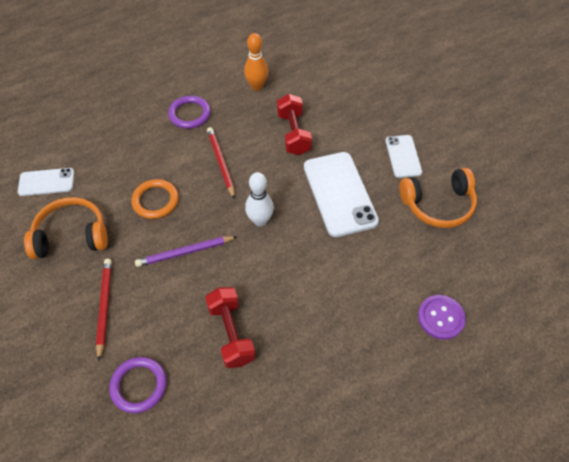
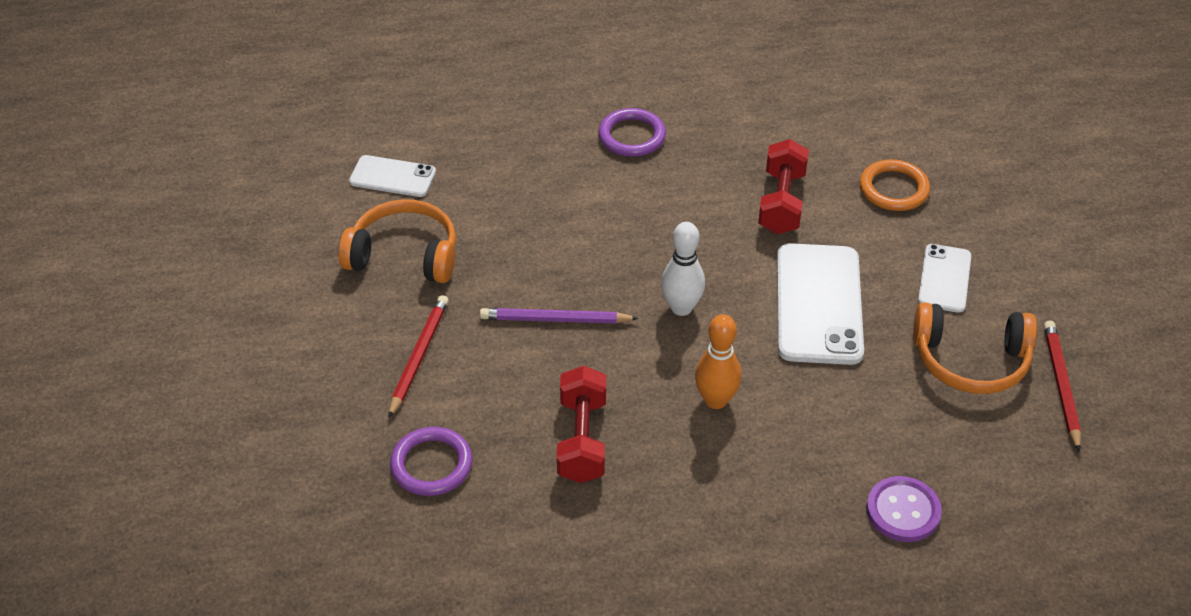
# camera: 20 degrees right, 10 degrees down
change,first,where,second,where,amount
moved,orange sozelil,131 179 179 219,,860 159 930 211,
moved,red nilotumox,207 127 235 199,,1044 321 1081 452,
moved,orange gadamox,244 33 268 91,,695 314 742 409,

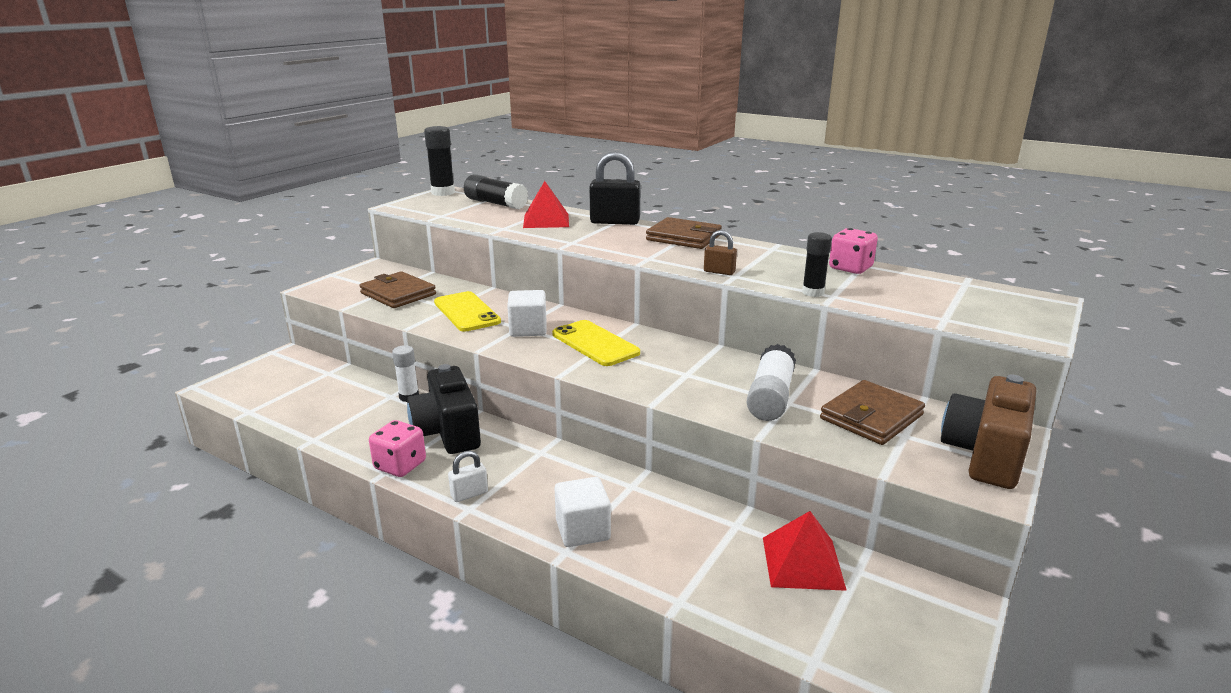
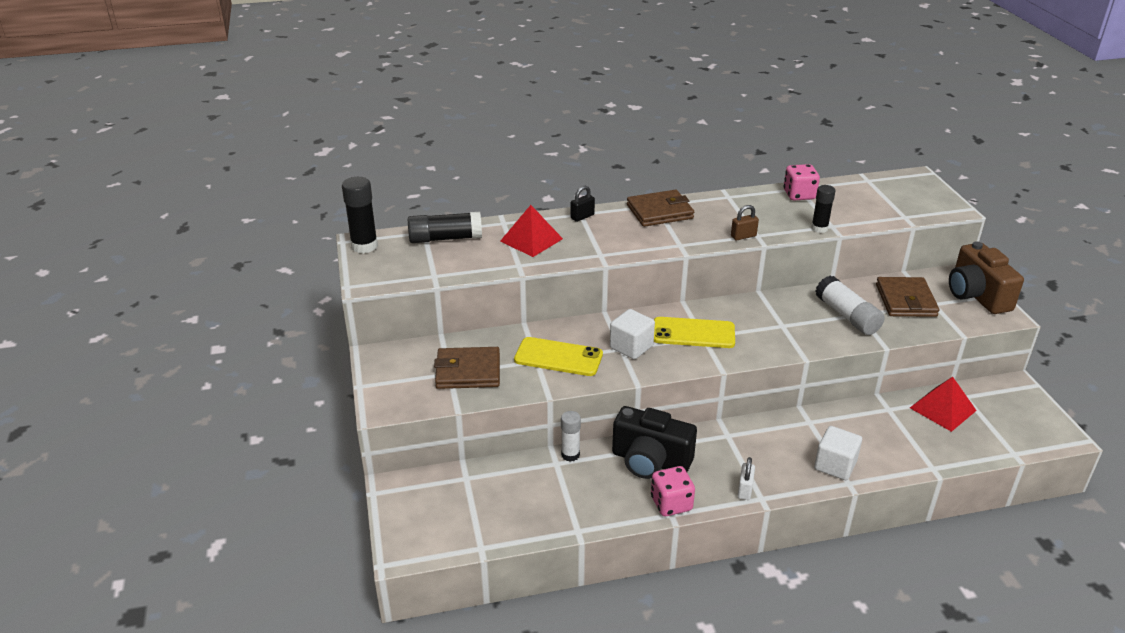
# camera: 45 degrees left, 10 degrees up
change,first,where,second,where,amount
resized,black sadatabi,589 152 641 225,,571 186 595 222,x0.52

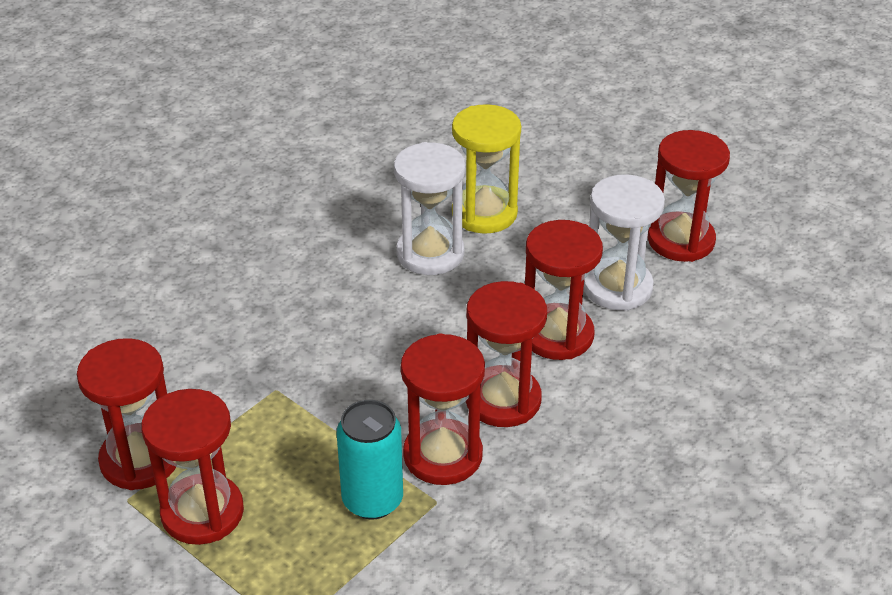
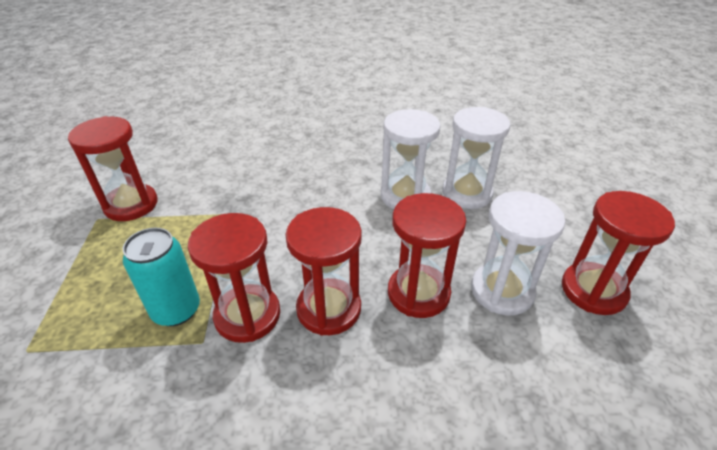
# camera: 45 degrees right, 0 degrees up
change,first,where,second,where,amount
removed,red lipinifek,141 389 244 545,,,
recoloured,yellow lipinifek,452 104 521 234,white lipinifek,442 107 510 209,

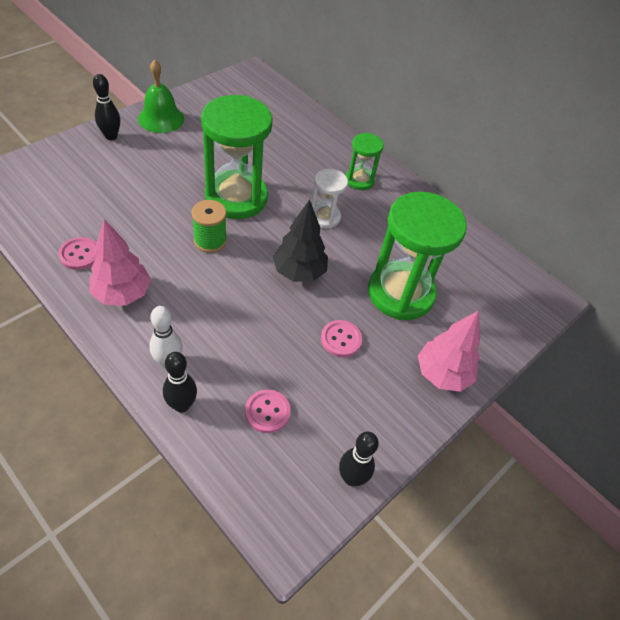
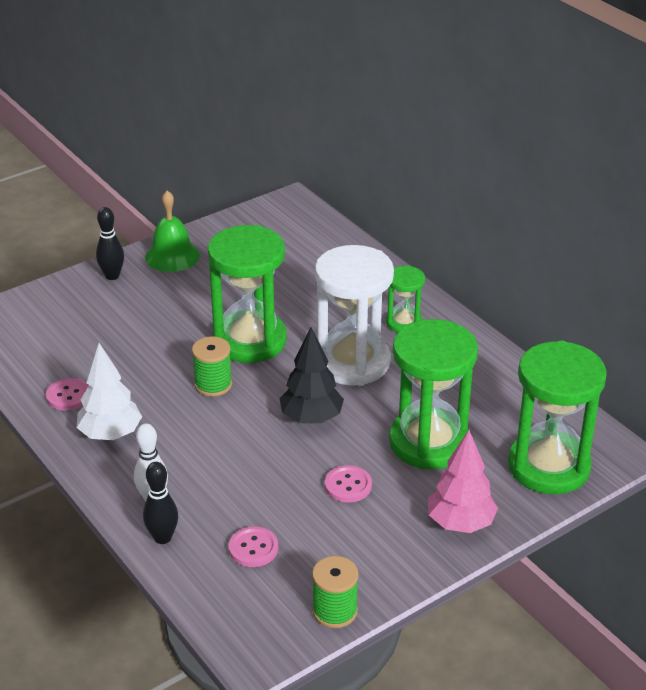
# camera: 15 degrees right, 15 degrees down
change,first,where,second,where,amount
added,,,green lipinifek,508 341 607 494,
replaced,black gadamox,339 432 379 486,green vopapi,312 556 359 628,
recoloured,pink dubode,89 219 151 306,white dubode,76 343 142 440,
resized,white lipinifek,311 169 348 228,,315 245 394 386,x1.97

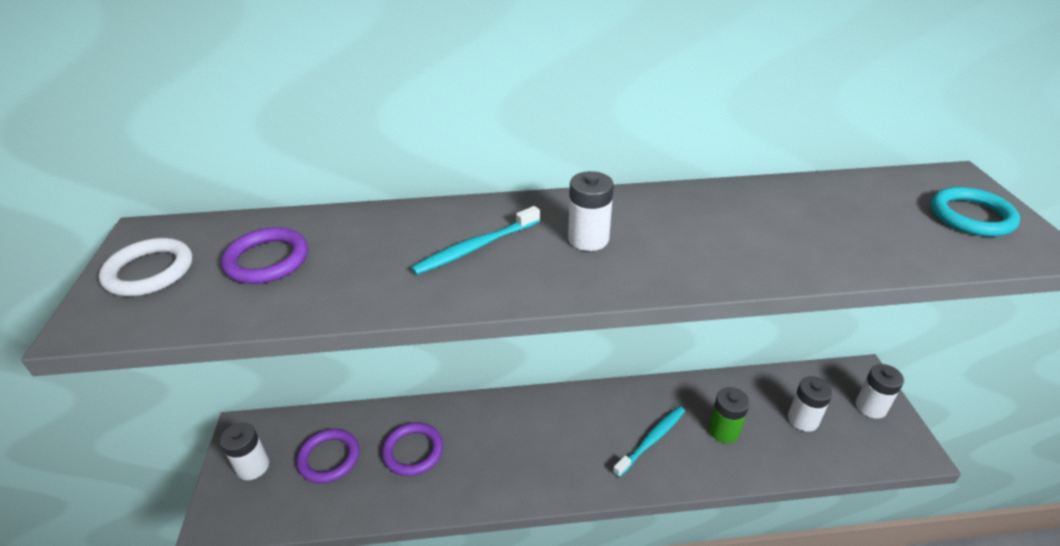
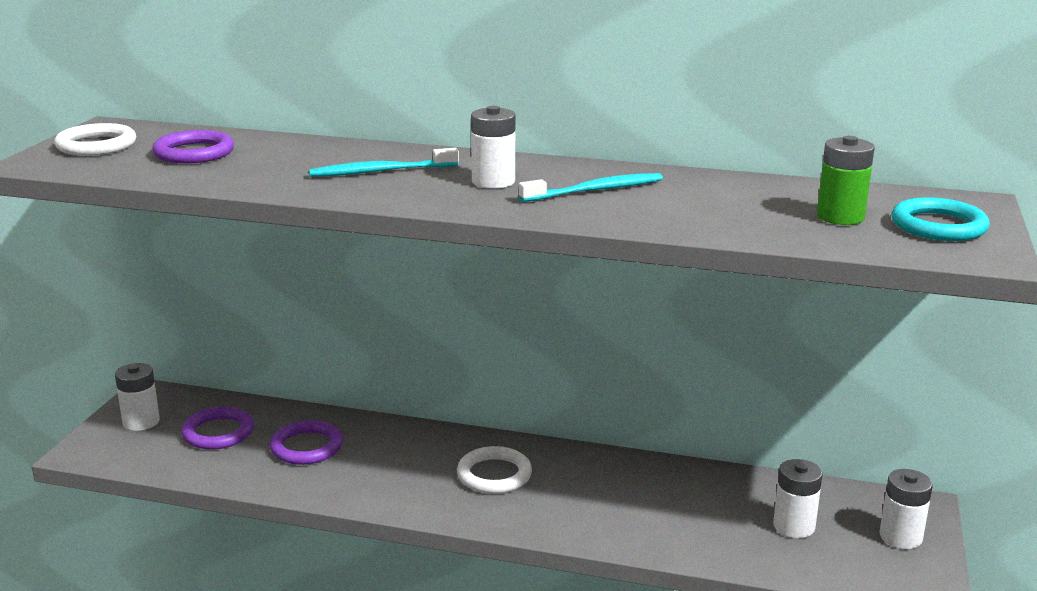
# camera: 20 degrees right, 15 degrees down
change,first,where,second,where,amount
added,,,white sozelil,457 446 532 494,
moved,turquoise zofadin,613 406 685 477,,519 173 663 202,
moved,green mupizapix,708 387 750 443,,817 136 874 225,

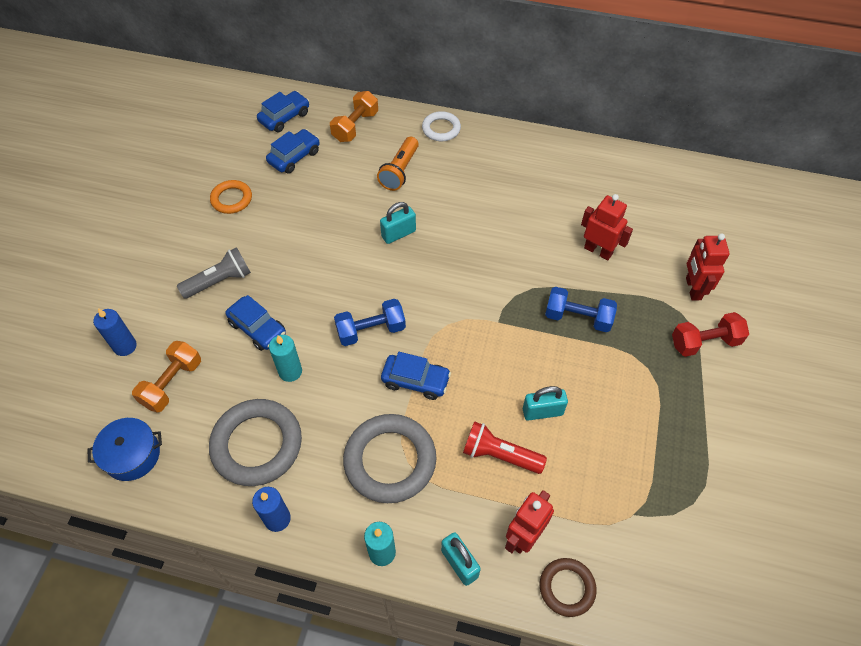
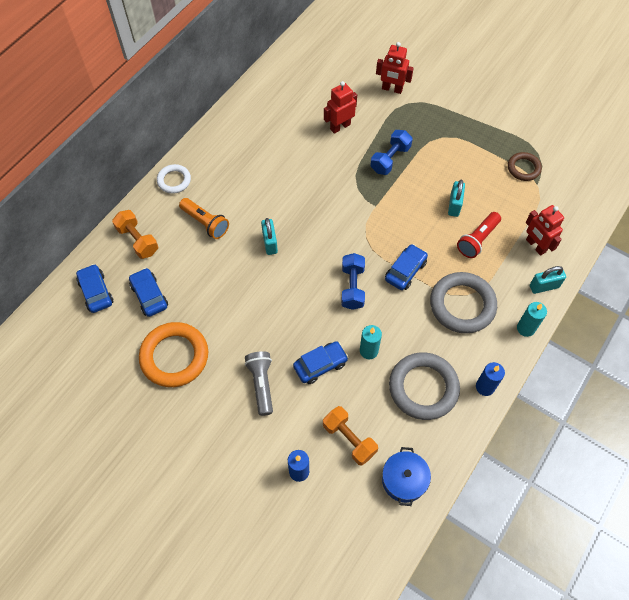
# camera: 70 degrees left, 5 degrees up
change,first,where,second,where,amount
removed,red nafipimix,672 312 749 357,,,
moved,brown sozelil,540 558 597 617,,508 152 542 181,
resized,orange sozelil,210 180 252 214,,139 322 208 387,x1.79

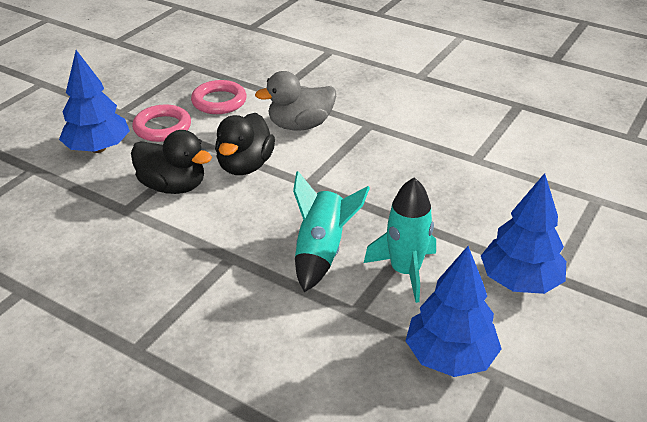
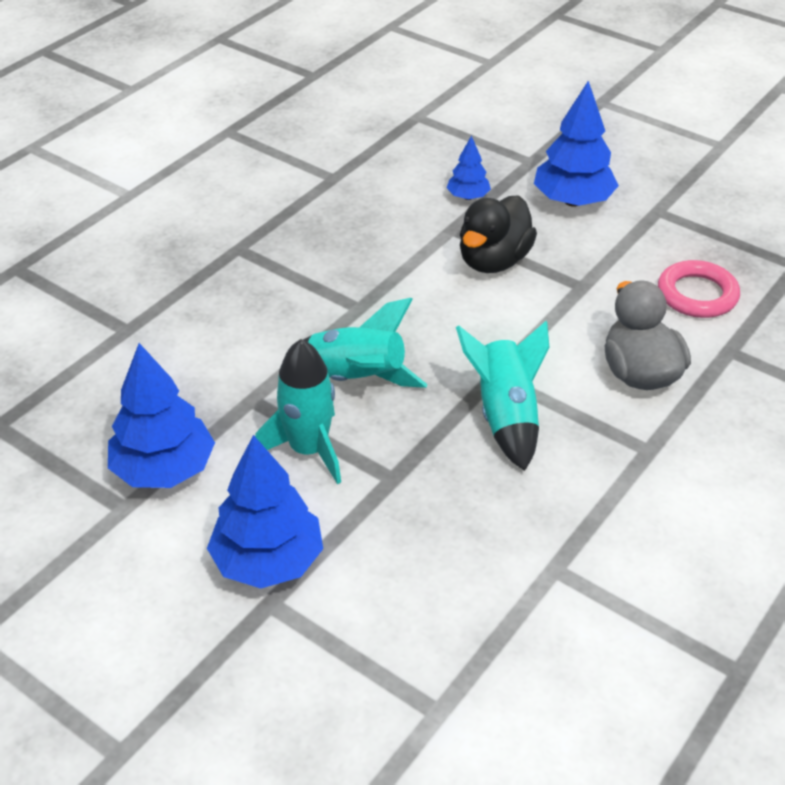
# camera: 95 degrees right, 5 degrees up
change,first,where,second,where,amount
removed,pink sozelil,132 104 191 142,,,
removed,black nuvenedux,215 113 275 175,,,
added,,,blue dubode,446 135 491 200,
added,,,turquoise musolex,456 321 549 471,

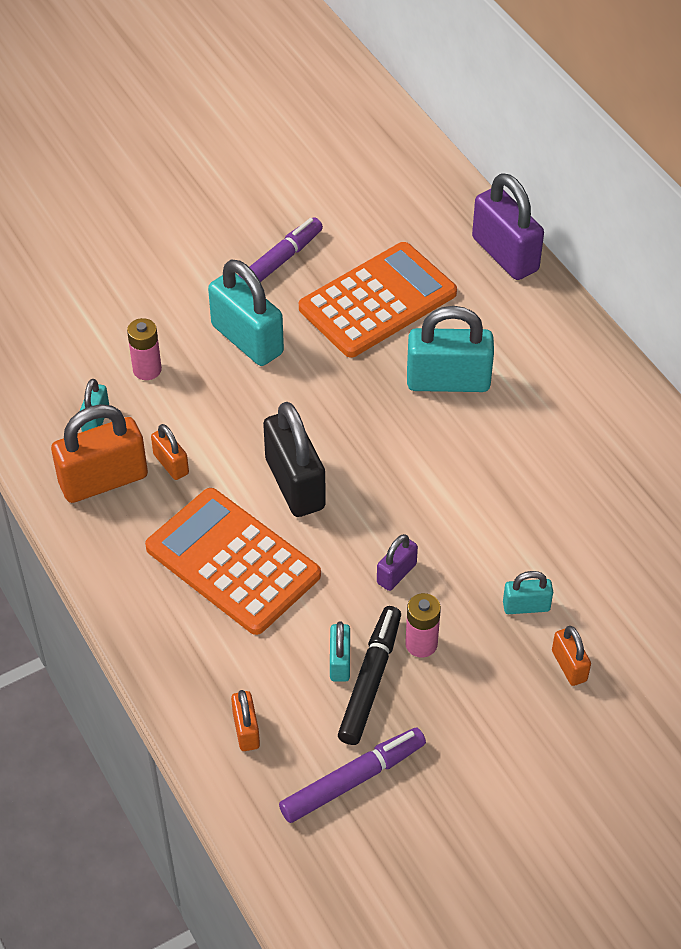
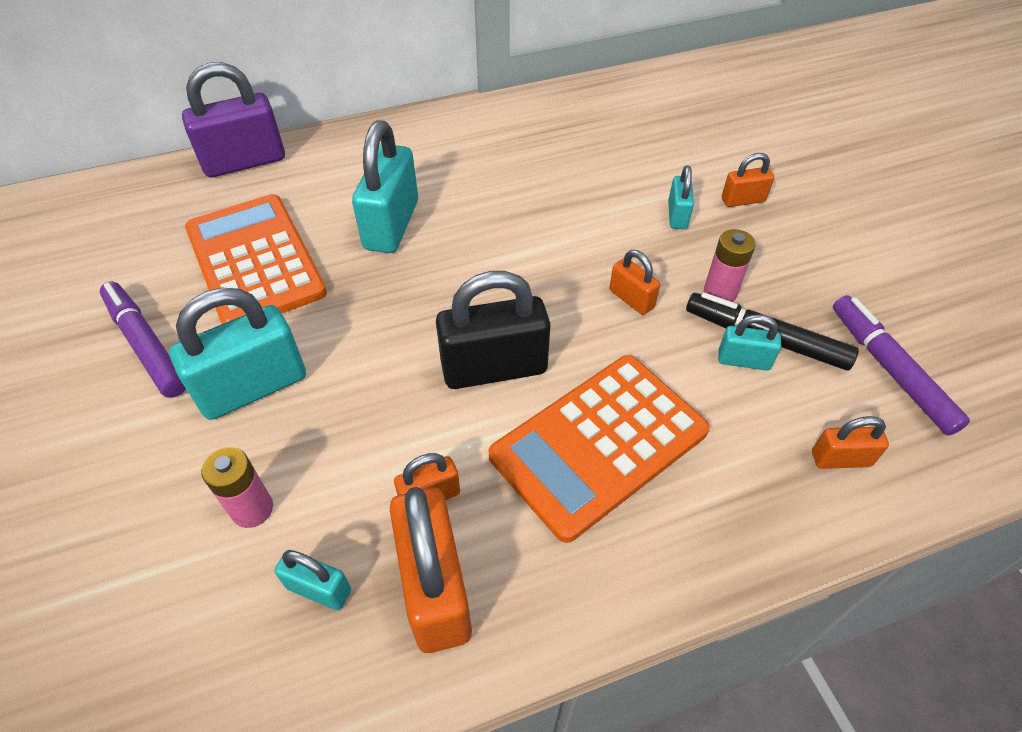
# camera: 80 degrees left, 0 degrees up
change,first,where,second,where,amount
recoloured,purple sadatabi,377 534 418 591,orange sadatabi,609 250 660 315,

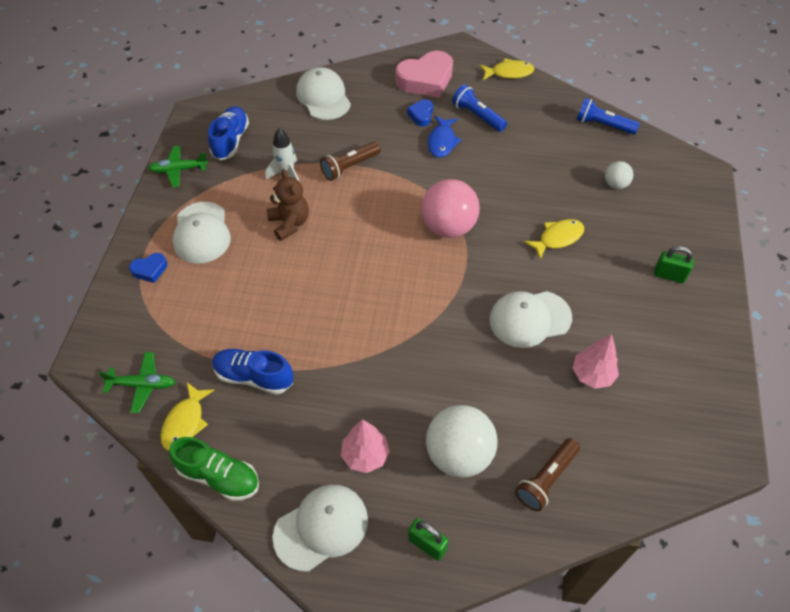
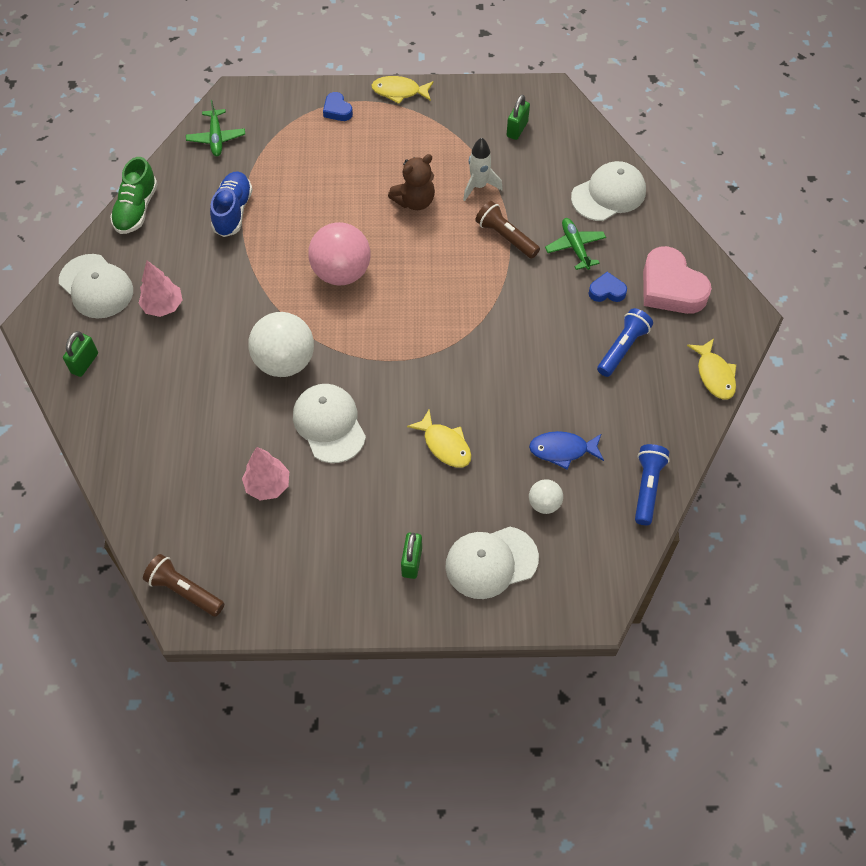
# camera: 80 degrees right, 5 degrees up
change,first,where,second,where,amount
moved,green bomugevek,148 146 208 187,,545 218 606 270,
moved,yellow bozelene,161 383 214 451,,371 76 434 104,
moved,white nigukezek,172 202 231 264,,445 527 539 599,
moved,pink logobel,421 179 480 238,,308 222 371 286,
moved,white logobel,426 405 497 478,,249 312 314 377,
moved,blue bozelene,428 116 462 158,,529 431 604 469,
moved,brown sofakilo,515 438 580 511,,143 554 224 617,
replaced,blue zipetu,208 106 249 160,green sadatabi,507 95 530 140,

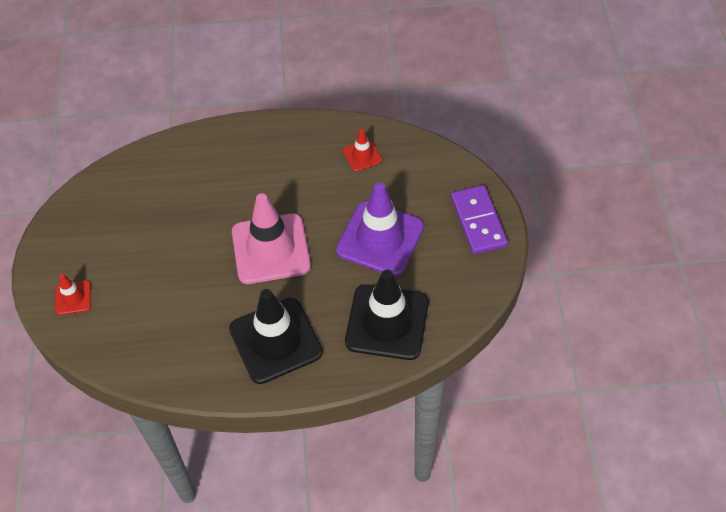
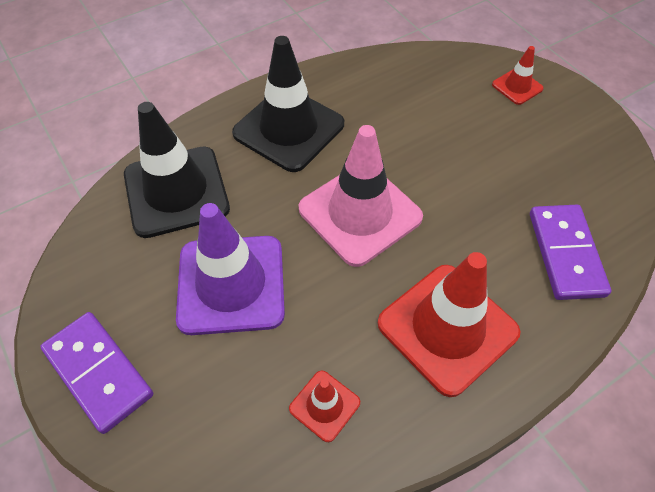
# camera: 150 degrees right, 0 degrees up
change,first,where,second,where,amount
added,,,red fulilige,378 252 521 397,
added,,,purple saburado,530 205 611 300,

